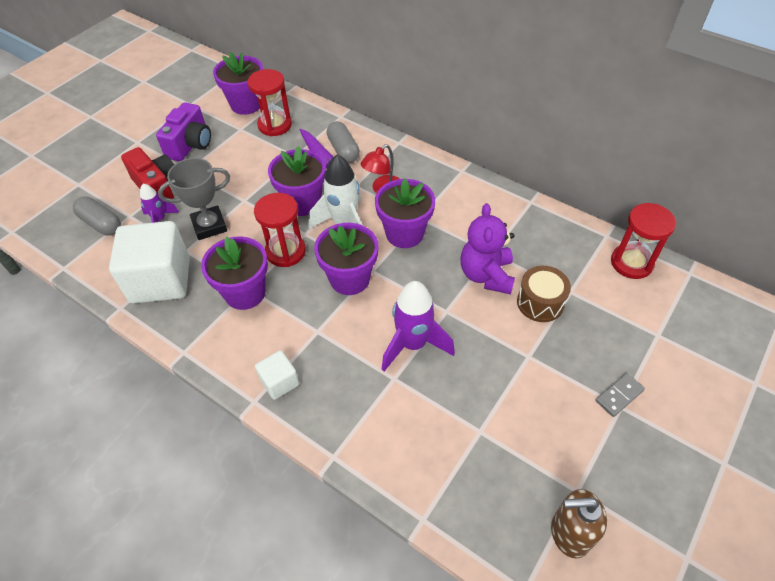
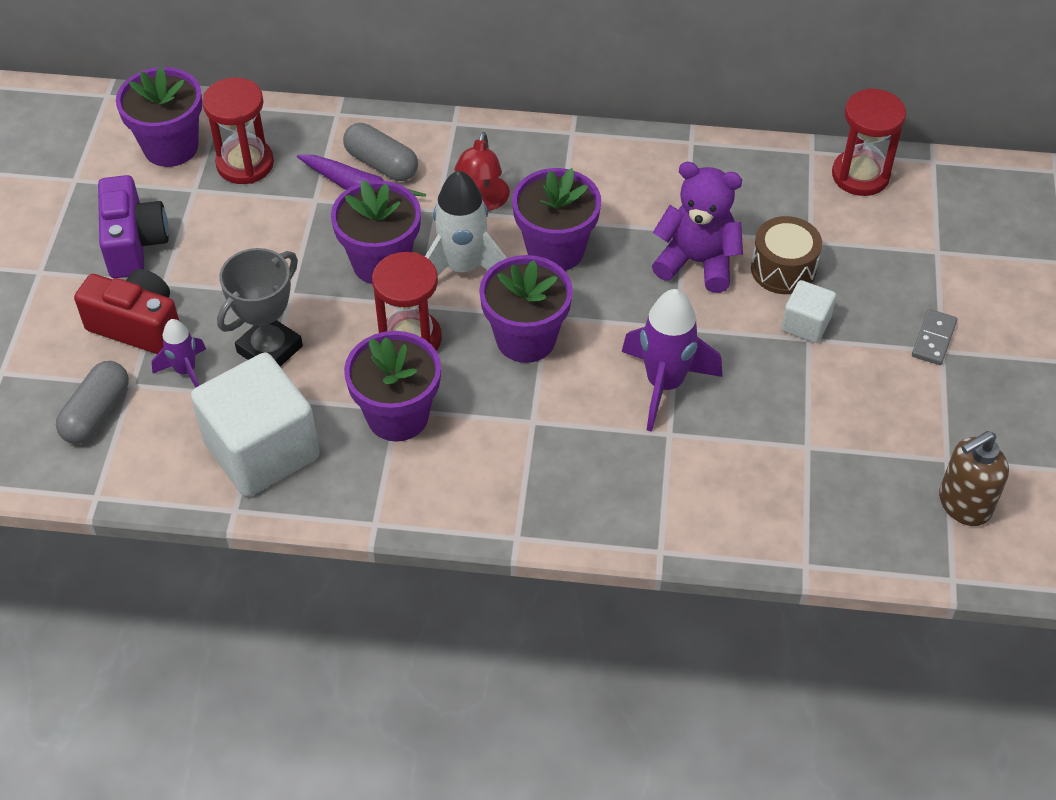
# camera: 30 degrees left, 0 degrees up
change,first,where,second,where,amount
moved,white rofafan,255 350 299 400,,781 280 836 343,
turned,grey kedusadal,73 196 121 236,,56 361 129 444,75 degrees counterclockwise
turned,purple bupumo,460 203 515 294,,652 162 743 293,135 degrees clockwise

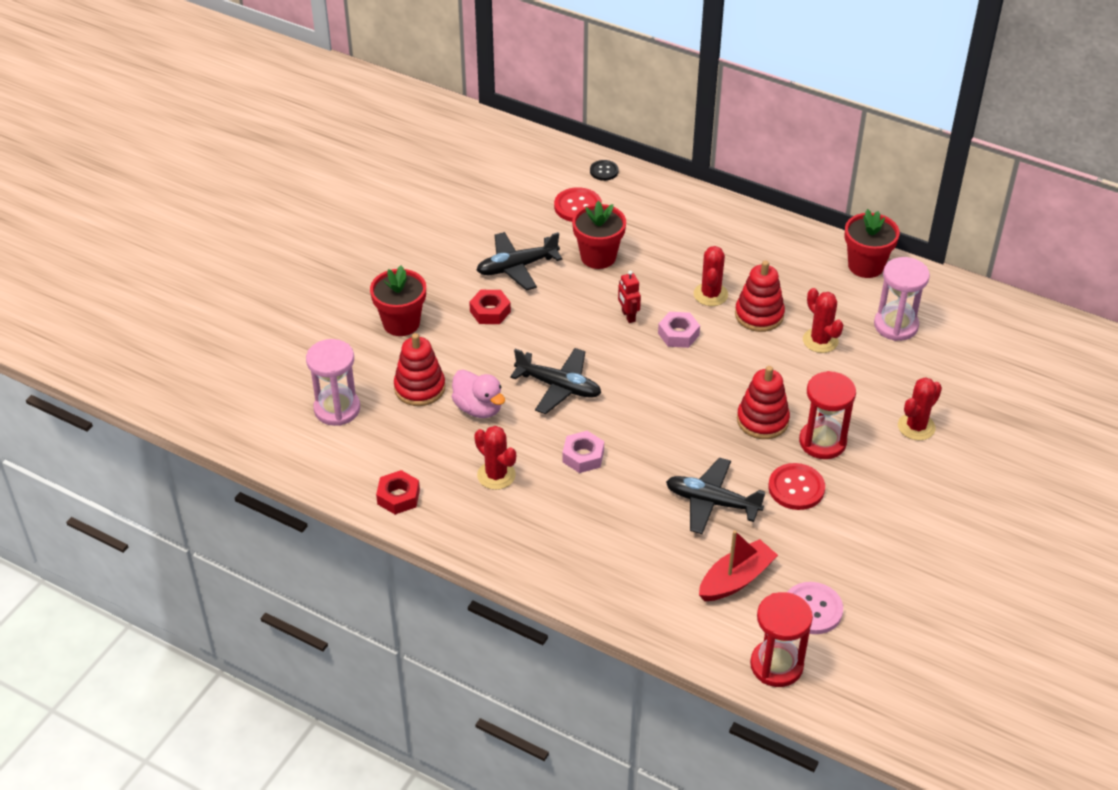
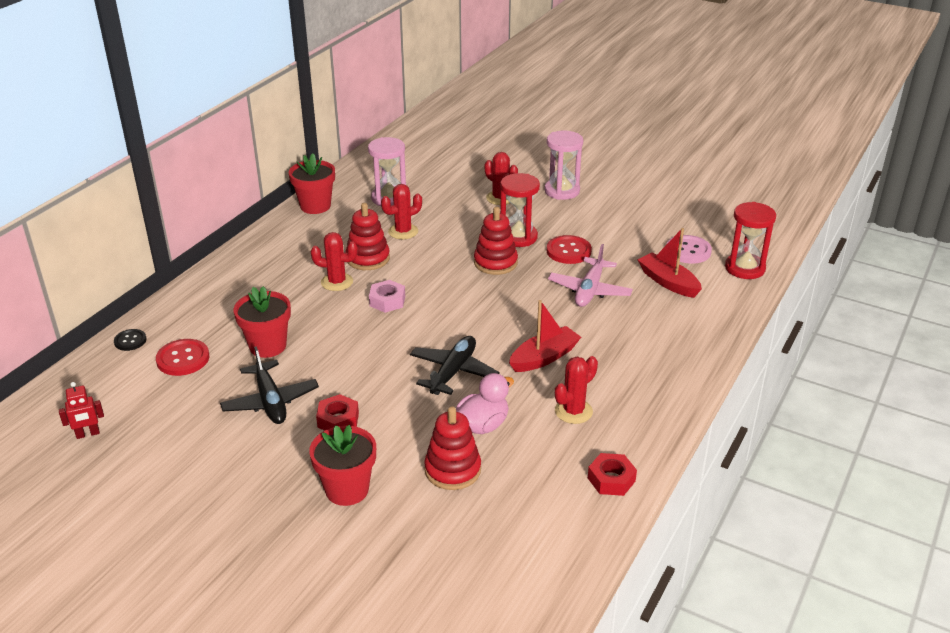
# camera: 90 degrees left, 10 degrees down
change,first,where,second,where,amount
moved,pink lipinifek,306 339 360 426,,544 131 583 200,
moved,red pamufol,618 271 641 323,,59 382 104 439,
replaced,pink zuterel,562 431 604 473,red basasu,509 300 581 372,
recoloured,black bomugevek,666 458 765 534,pink bomugevek,548 244 633 307,

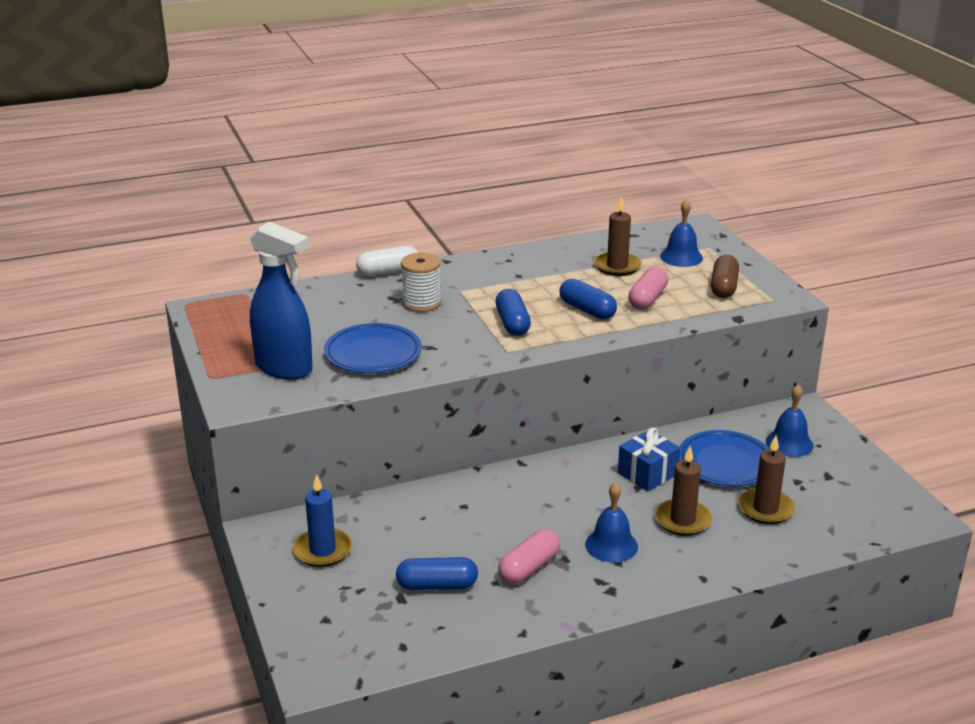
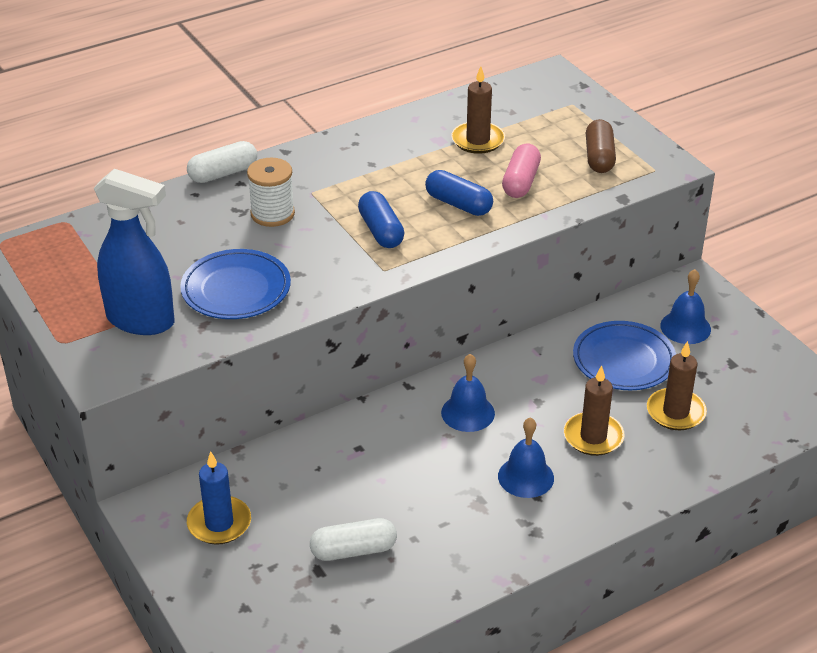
# camera: 10 degrees left, 10 degrees up
change,first,where,second,where,amount
removed,pink kedusadal,498 529 560 584,,,
removed,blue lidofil,618 427 680 491,,,
moved,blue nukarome,660 199 703 267,,441 354 495 432,
recoloured,blue kedusadal,396 557 478 590,white kedusadal,310 518 397 561,

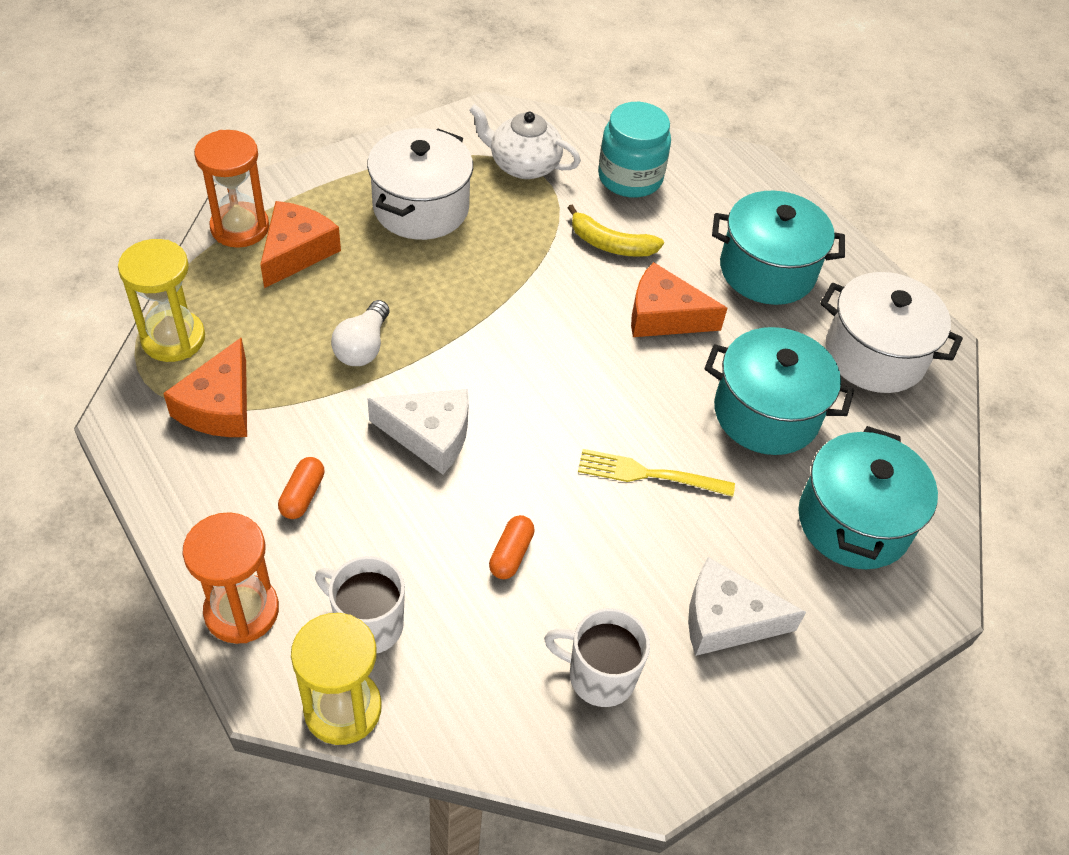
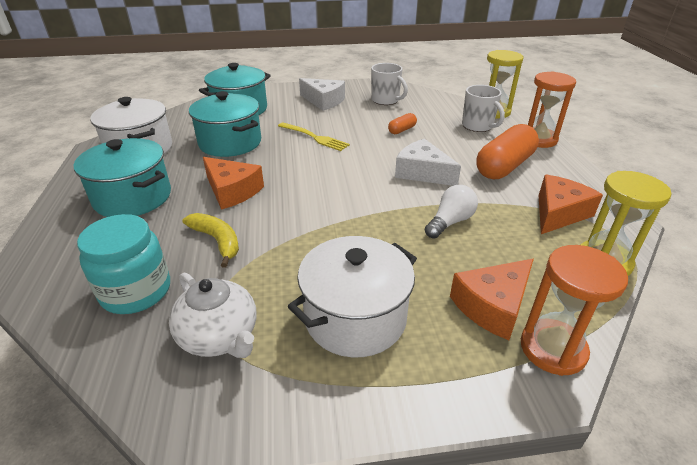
# camera: 150 degrees left, 15 degrees down
change,first,where,second,where,amount
resized,orange kedusadal,278 457 324 519,,476 124 539 179,x2.14

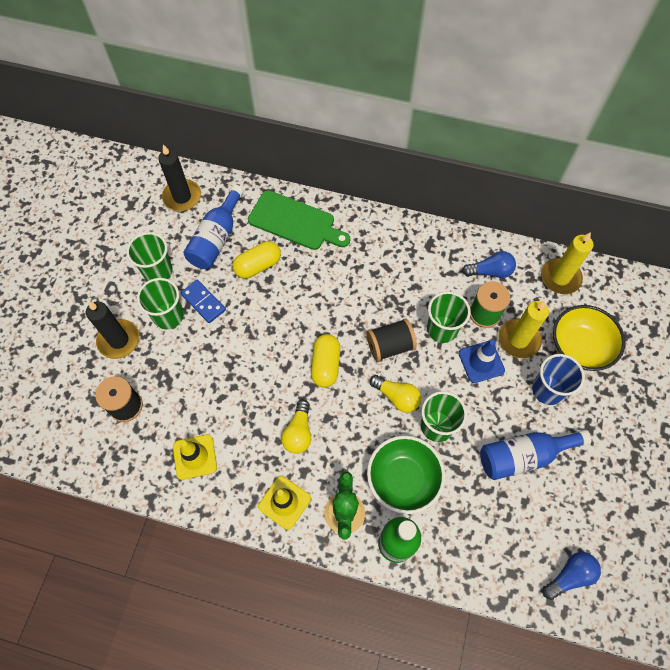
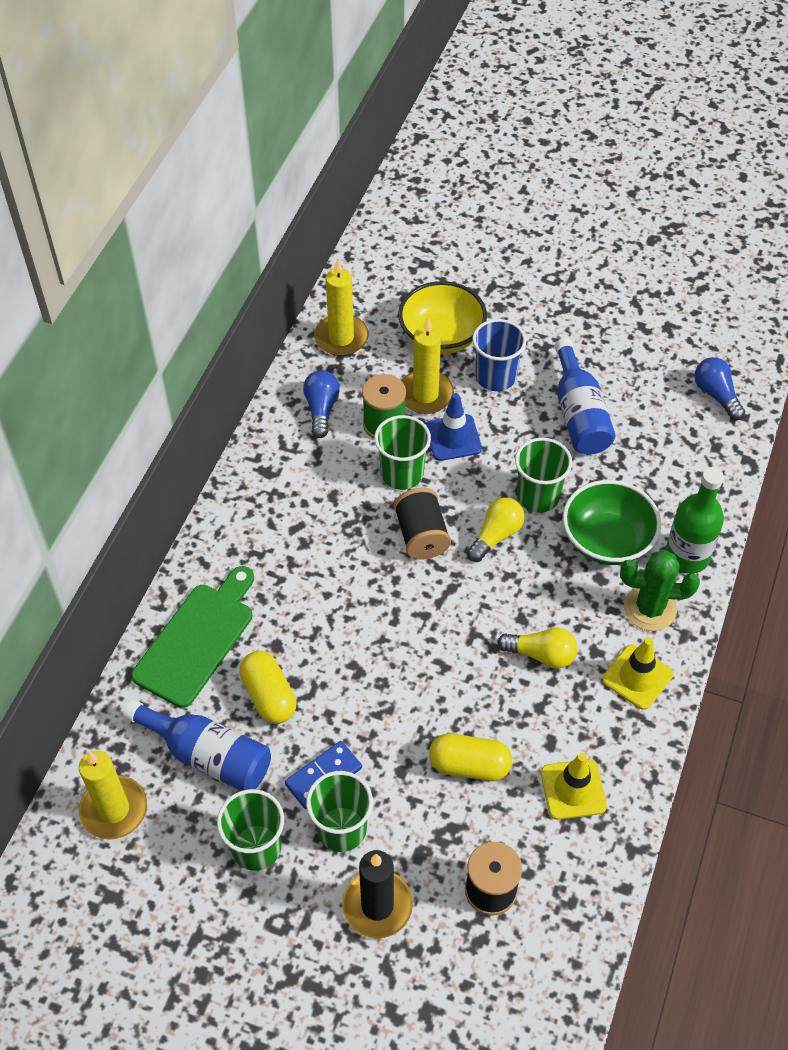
# camera: 85 degrees left, 10 degrees down
change,first,where,second,where,amount
moved,yellow kedusadal,311 334 340 388,,429 734 512 781,
recoloured,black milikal,158 144 201 211,yellow milikal,79 750 147 839,

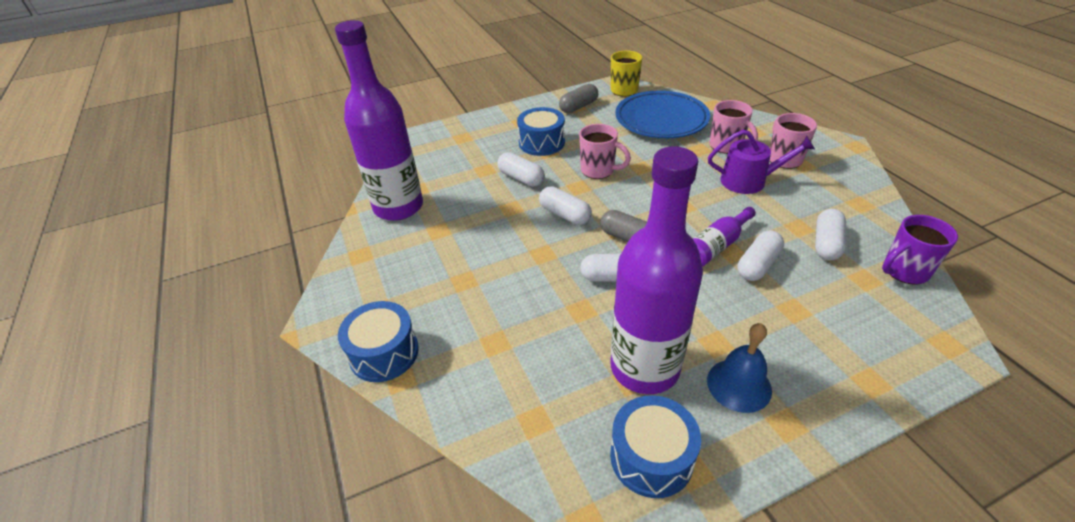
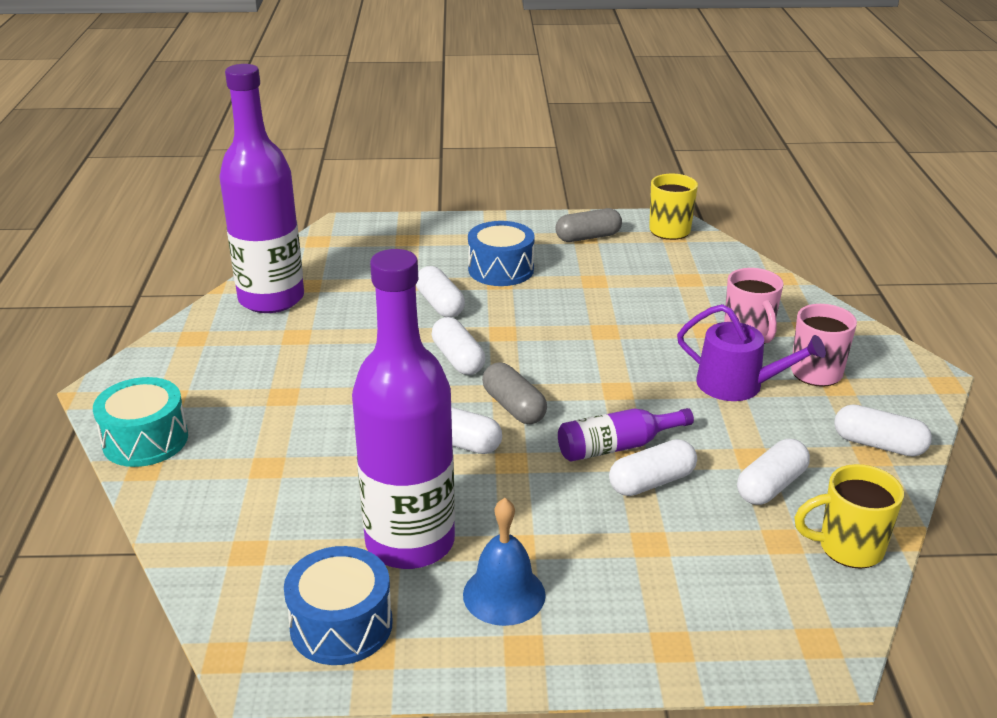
# camera: 20 degrees right, 10 degrees down
change,first,where,second,where,amount
removed,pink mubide,579 124 631 179,,,
removed,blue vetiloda,615 91 710 138,,,
added,,,white kedusadal,834 404 932 457,
recoloured,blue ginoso,338 301 419 382,turquoise ginoso,93 377 188 467,
recoloured,purple mubide,882 215 958 285,yellow mubide,794 464 904 569,

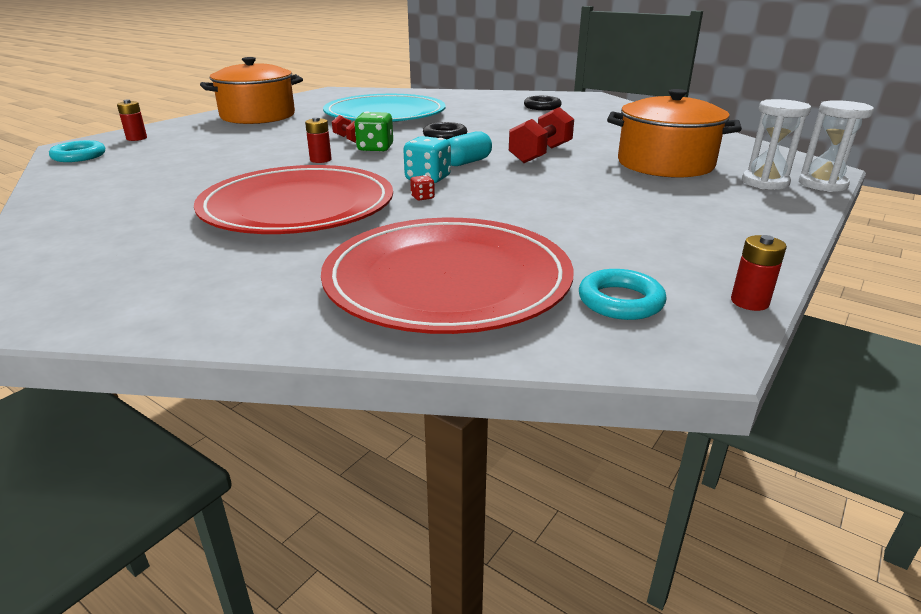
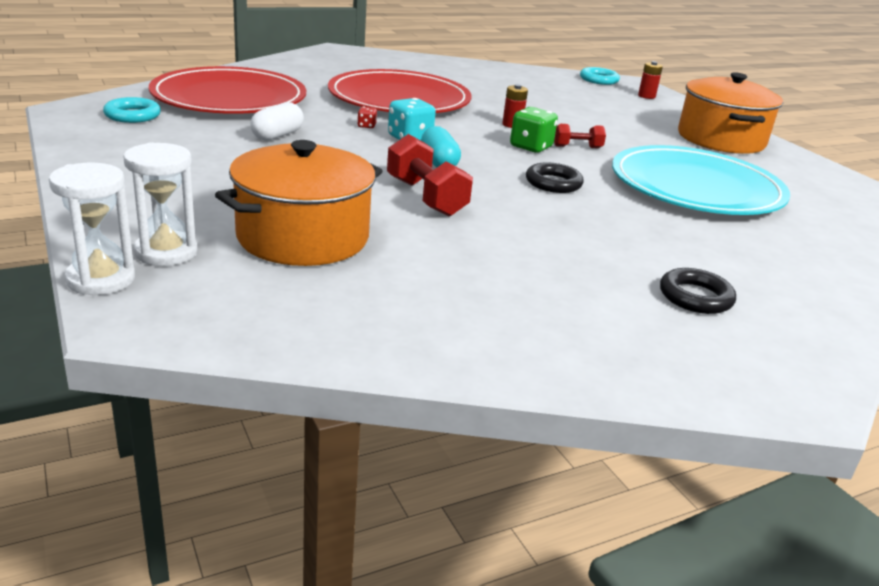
# camera: 115 degrees right, 0 degrees up
change,first,where,second,where,amount
removed,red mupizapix,731 235 787 311,,,
added,,,white kedusadal,251 102 304 141,

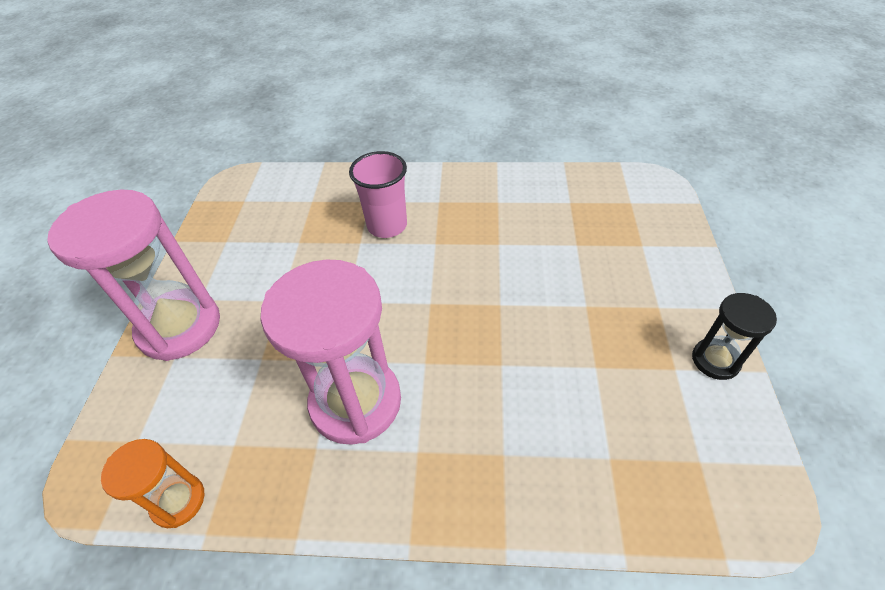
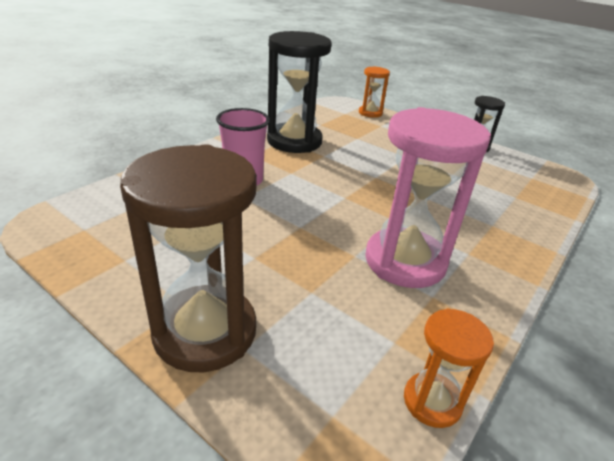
# camera: 60 degrees left, 15 degrees down
change,first,where,second,where,amount
added,,,black lipinifek,267 31 331 153,
added,,,orange lipinifek,359 66 390 118,
recoloured,pink lipinifek,47 189 220 361,brown lipinifek,120 144 257 372,

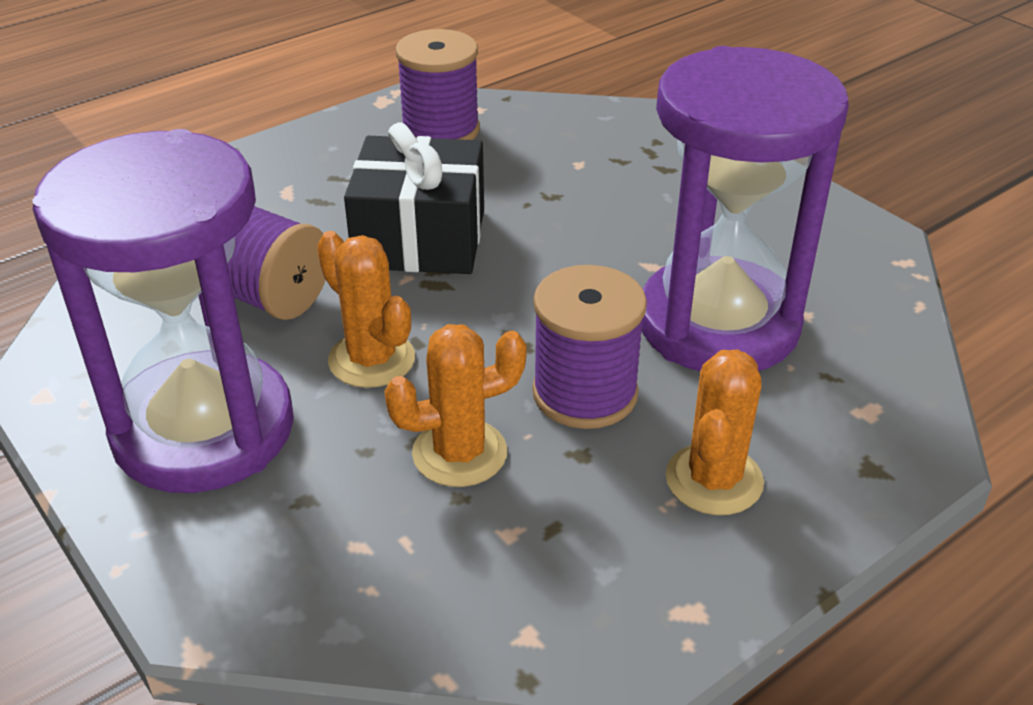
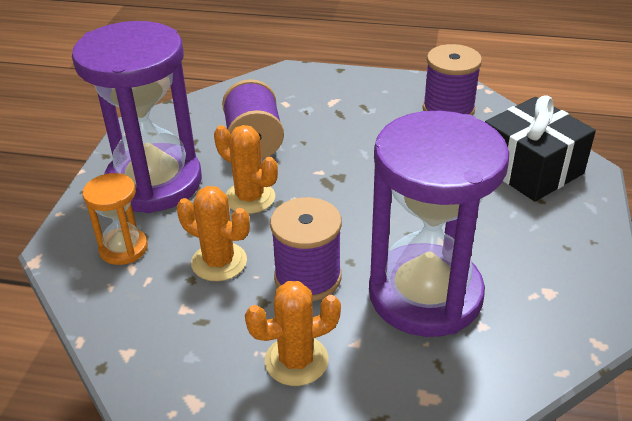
# camera: 50 degrees right, 0 degrees up
change,first,where,second,where,amount
added,,,orange lipinifek,83 173 148 265,
moved,black lidofil,344 123 484 274,,485 95 596 201,
turned,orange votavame,317 231 415 388,,214 125 278 214,60 degrees counterclockwise

